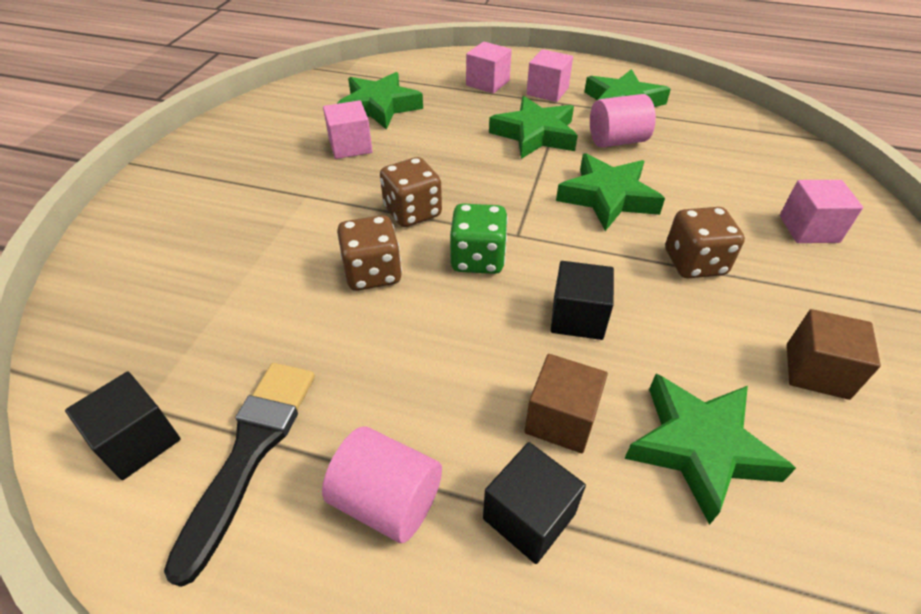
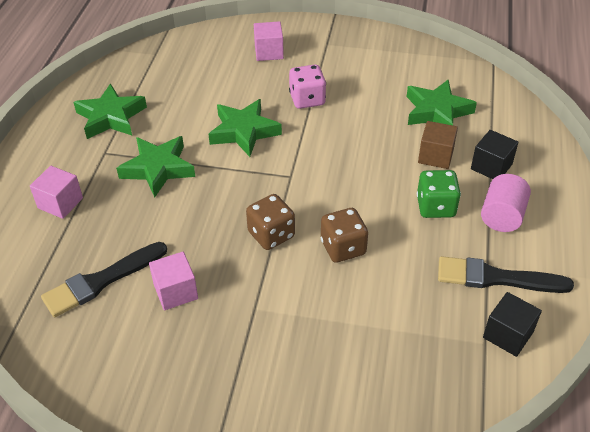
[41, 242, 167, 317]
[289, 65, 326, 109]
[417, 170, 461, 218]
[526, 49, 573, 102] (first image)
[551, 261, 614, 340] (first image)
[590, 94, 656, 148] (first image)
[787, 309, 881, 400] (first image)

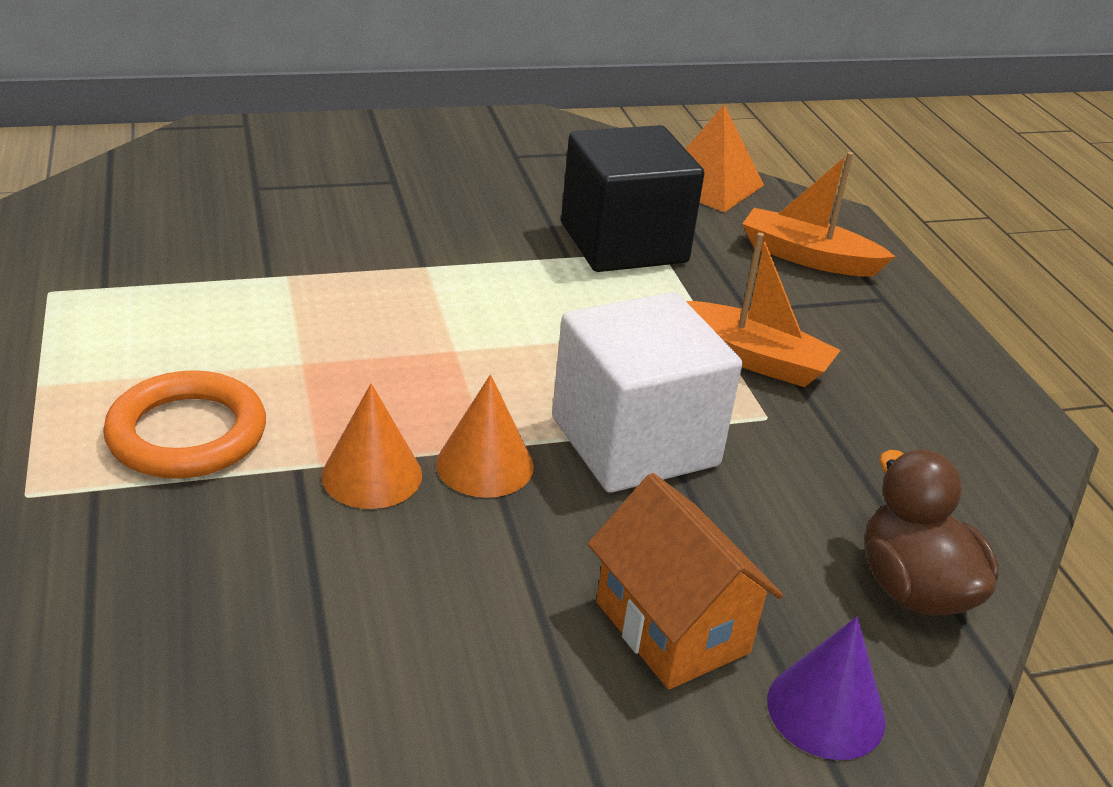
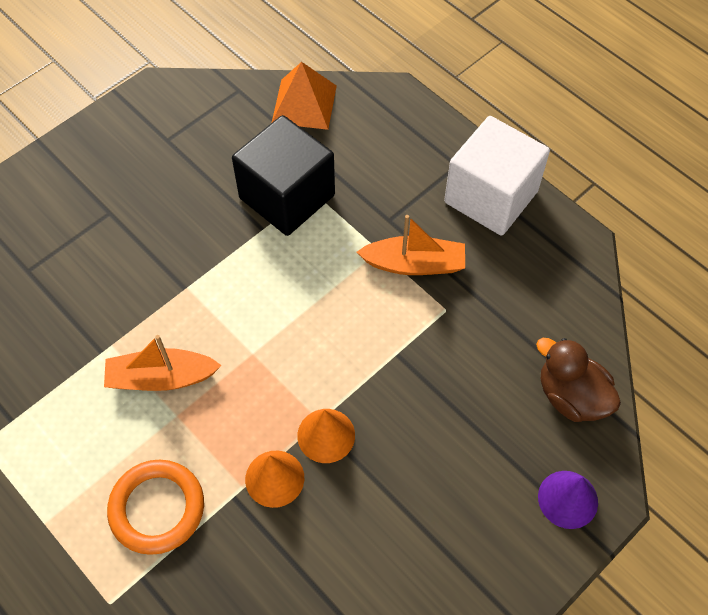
[104, 335, 222, 391]
[444, 116, 550, 236]
[588, 473, 783, 689] (first image)

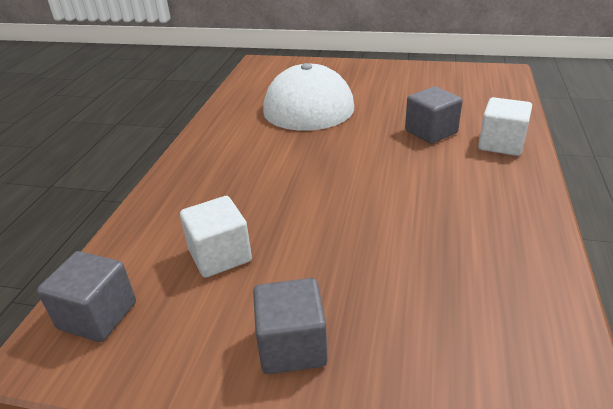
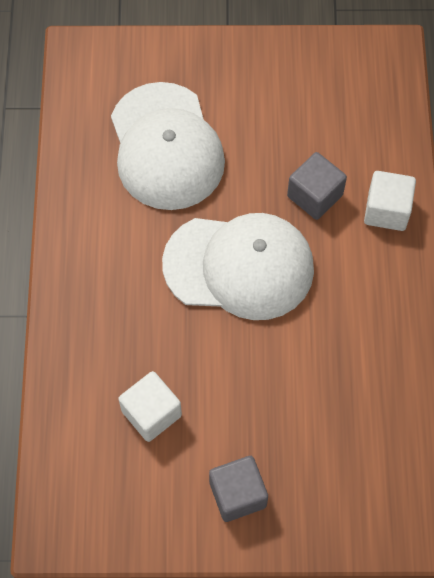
[162, 213, 314, 320]
[37, 251, 136, 342] (first image)

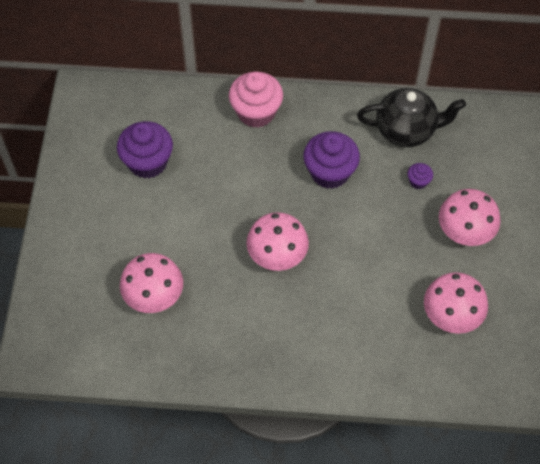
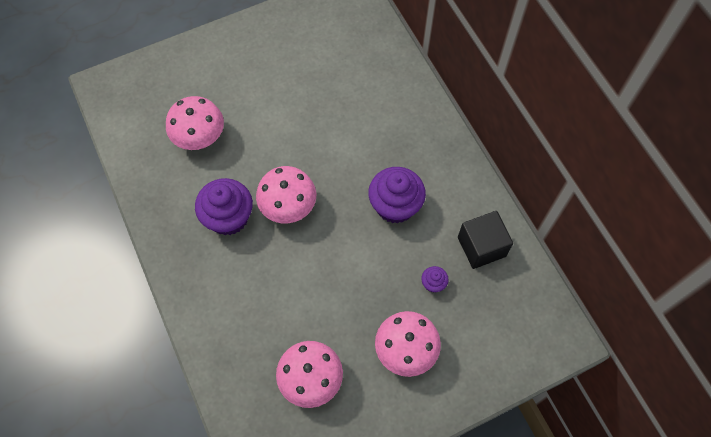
[195, 178, 253, 235]
[458, 211, 513, 269]
[229, 72, 283, 128] (first image)

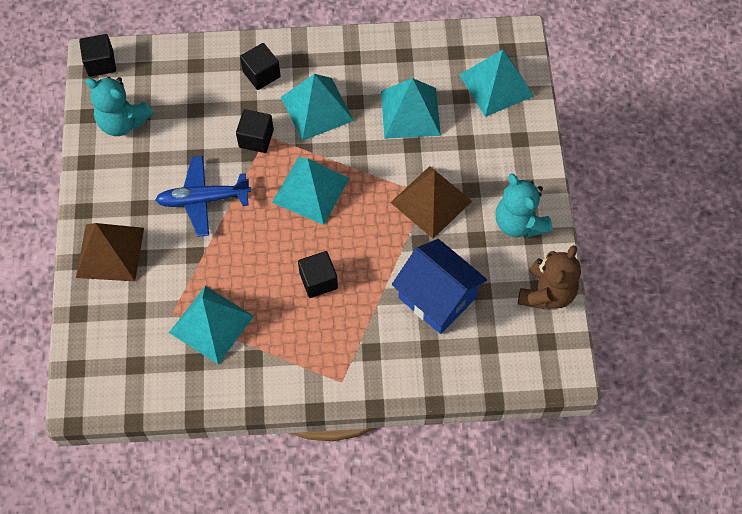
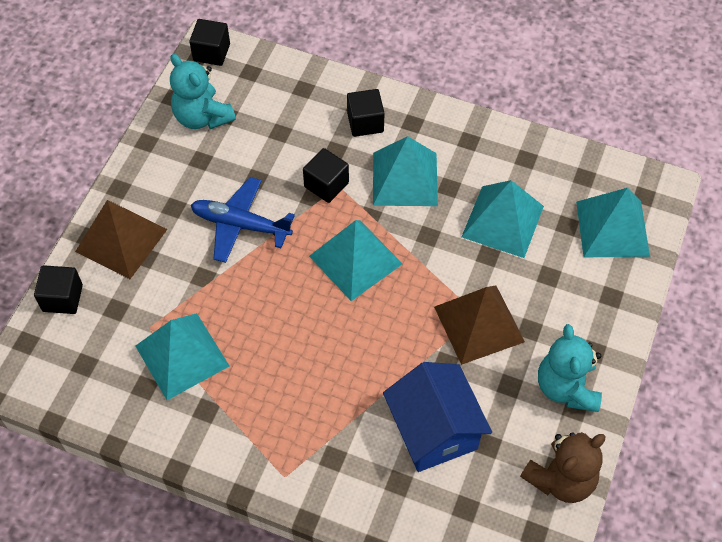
[34, 265, 83, 314]

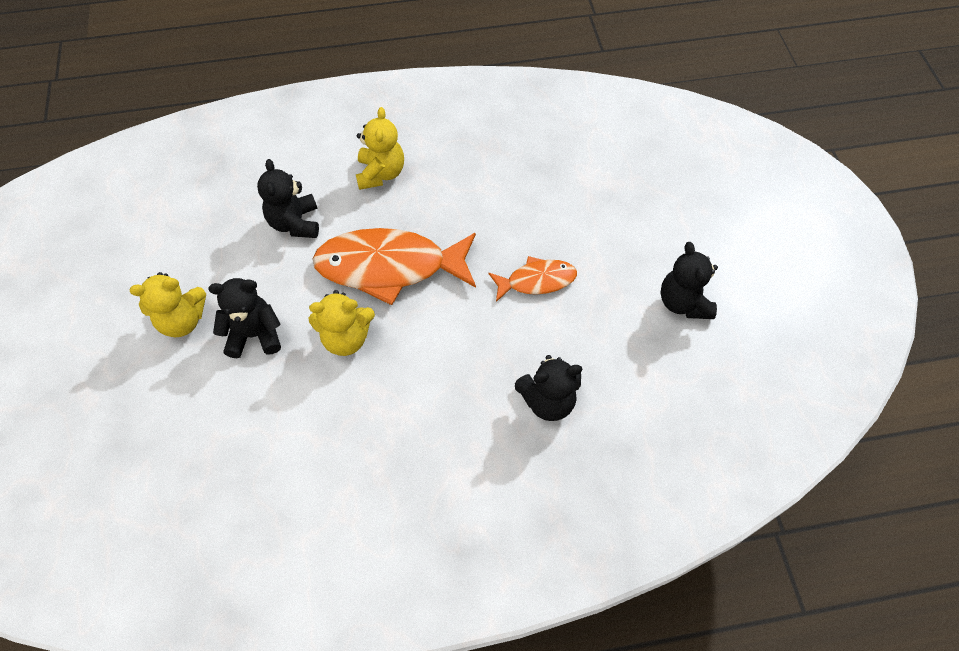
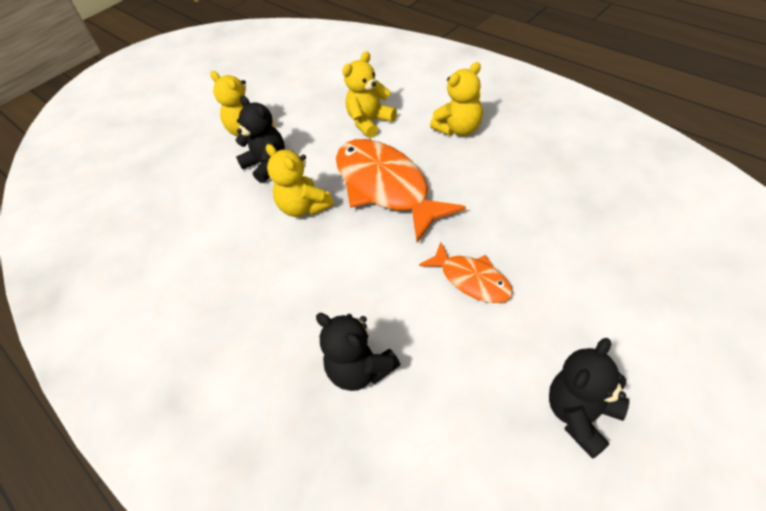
[342, 51, 397, 138]

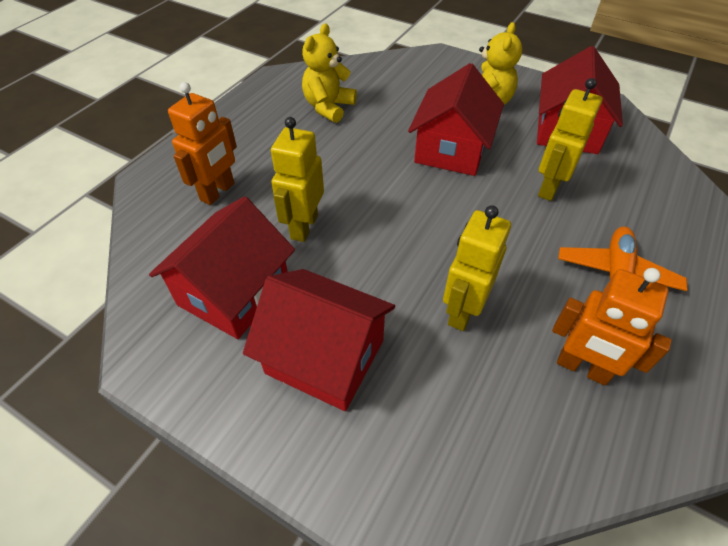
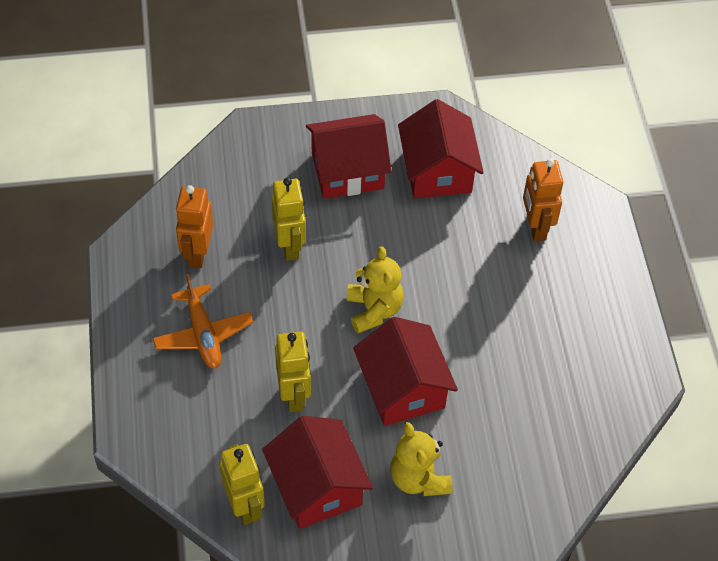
[175, 185, 213, 268]
[219, 444, 265, 525]
[347, 246, 404, 333]

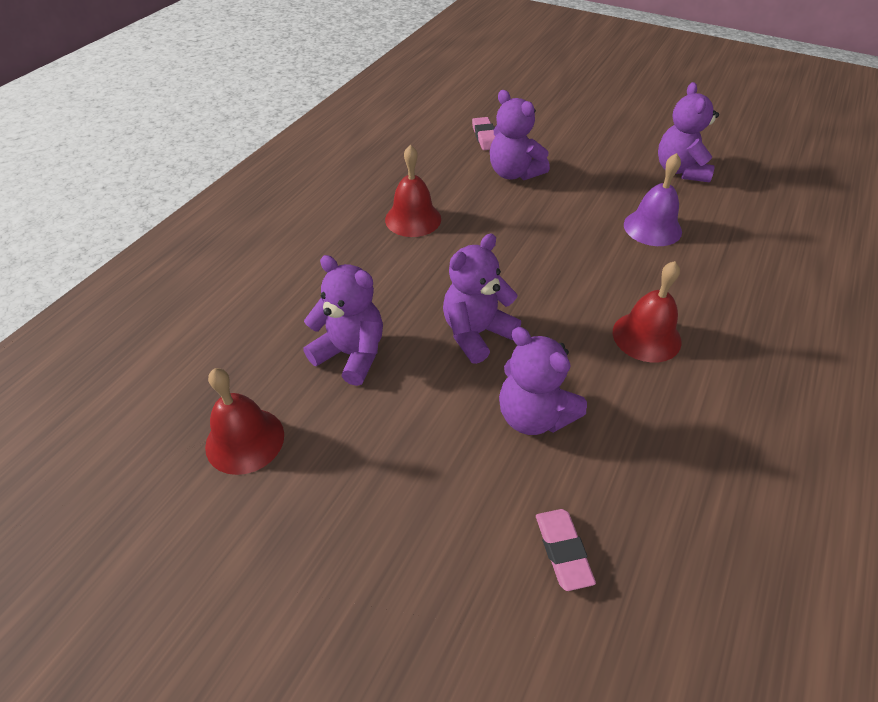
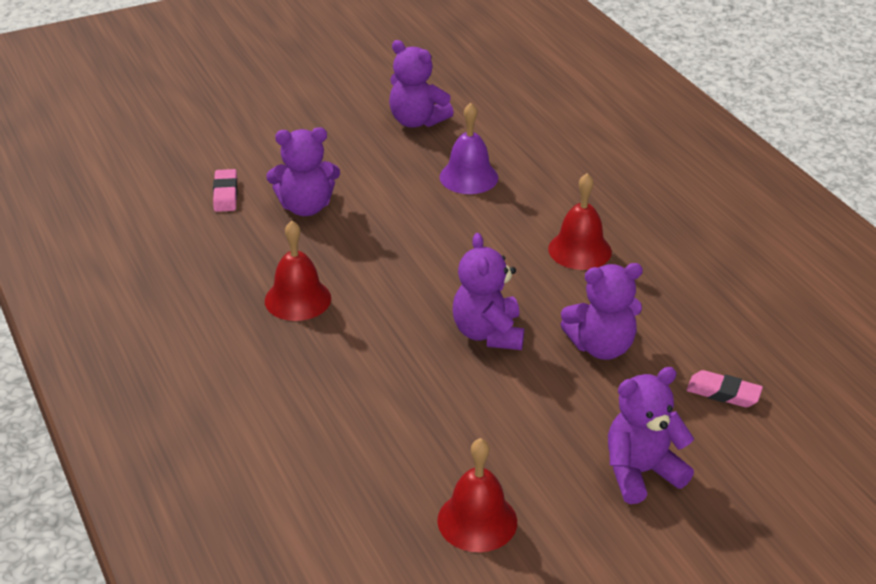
[213, 169, 237, 212]
[608, 367, 694, 504]

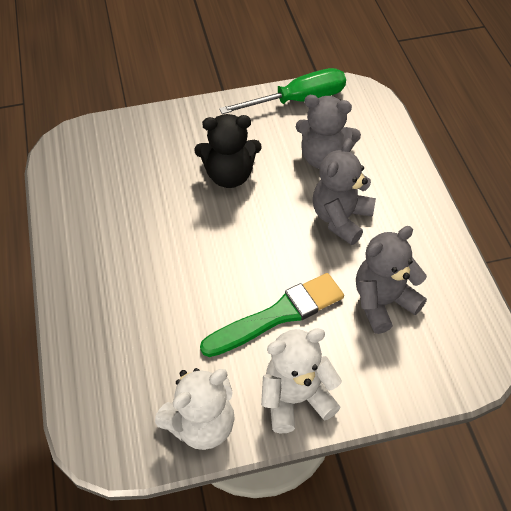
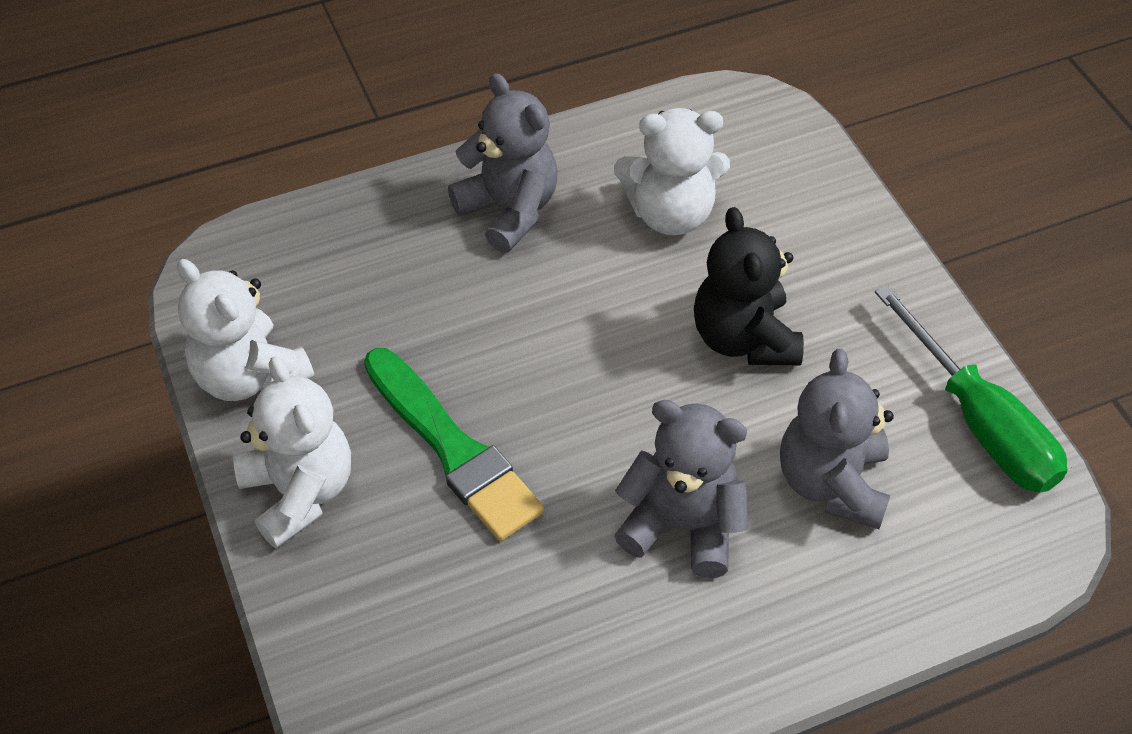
[448, 73, 558, 253]
[614, 108, 730, 235]

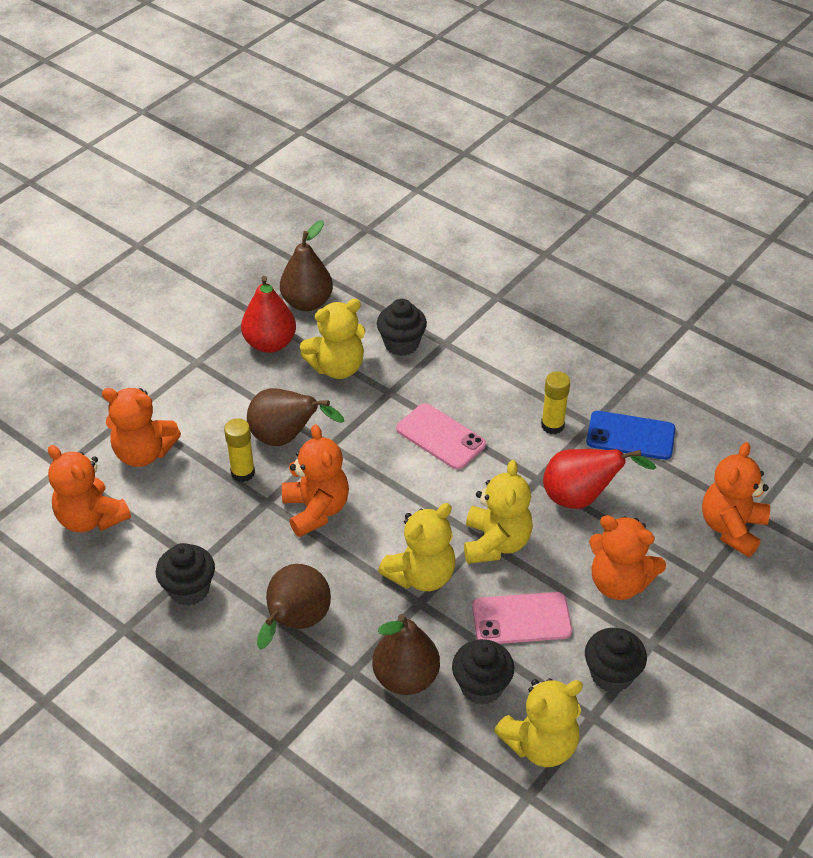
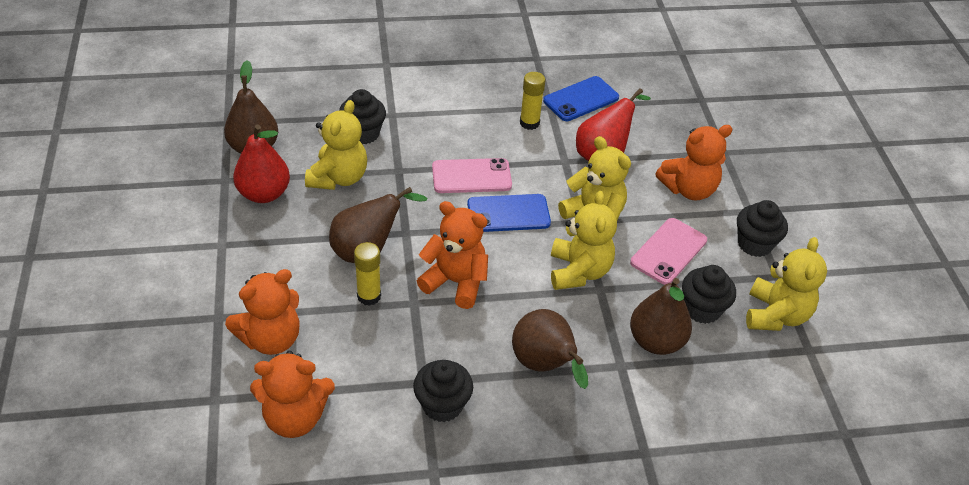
[467, 194, 551, 232]
[702, 442, 770, 557] (first image)

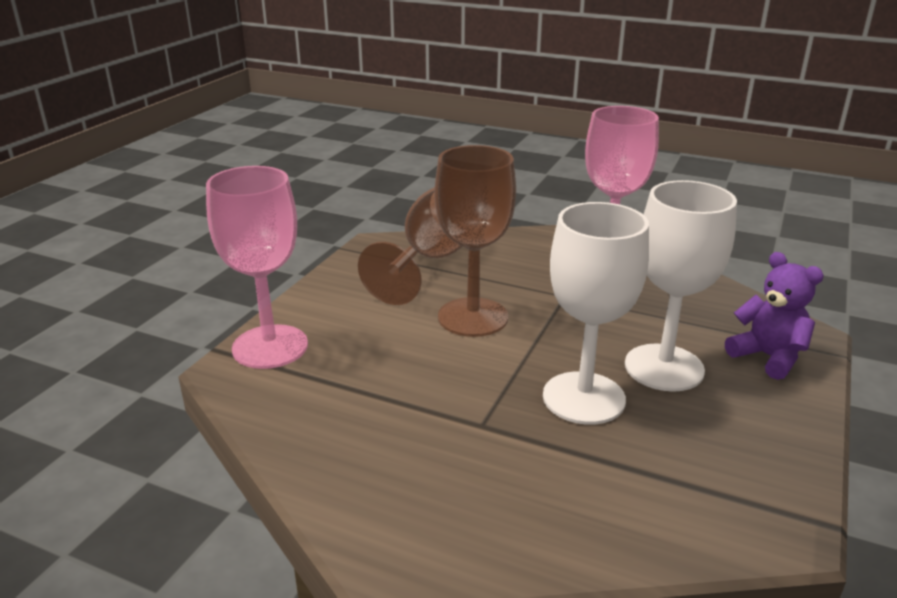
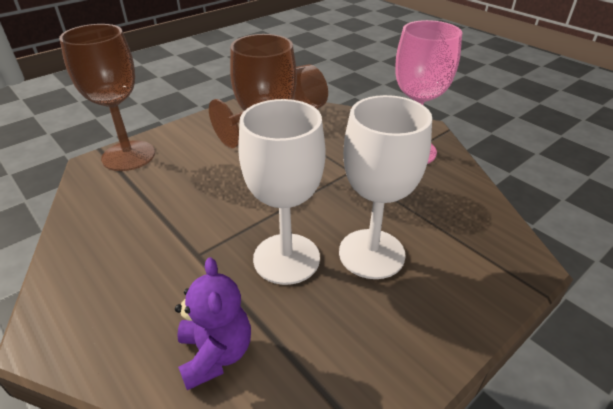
[59, 24, 155, 171]
[175, 257, 251, 390]

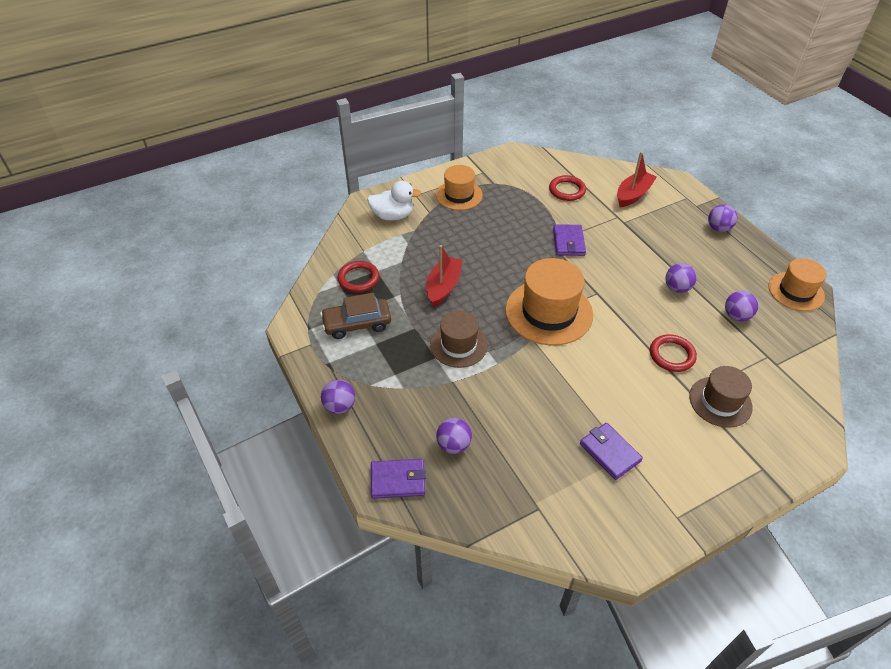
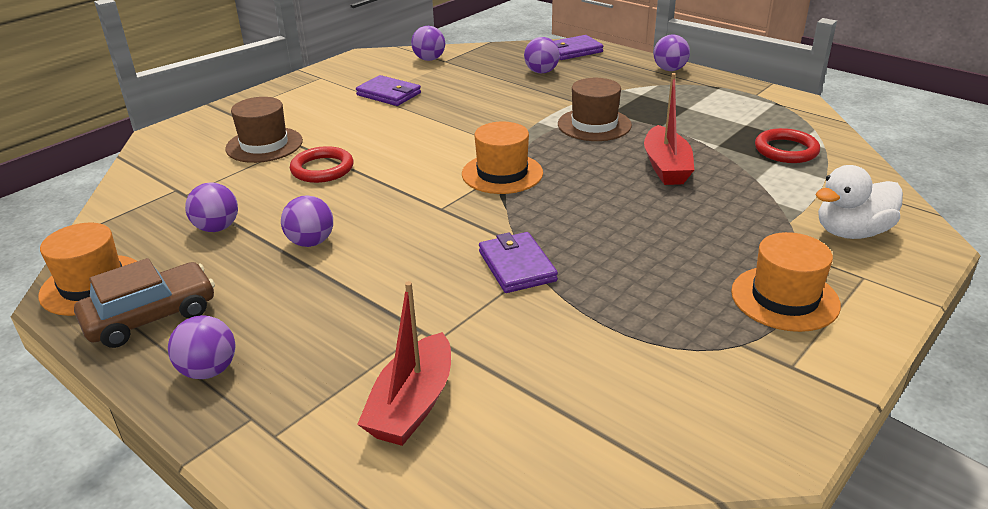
[74, 258, 215, 348]
[411, 26, 445, 61]
[462, 122, 543, 194]
[549, 175, 586, 201] (first image)

